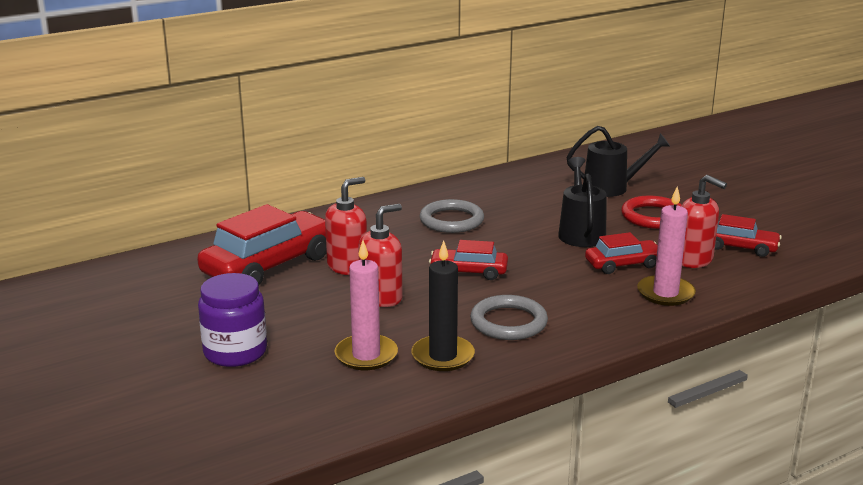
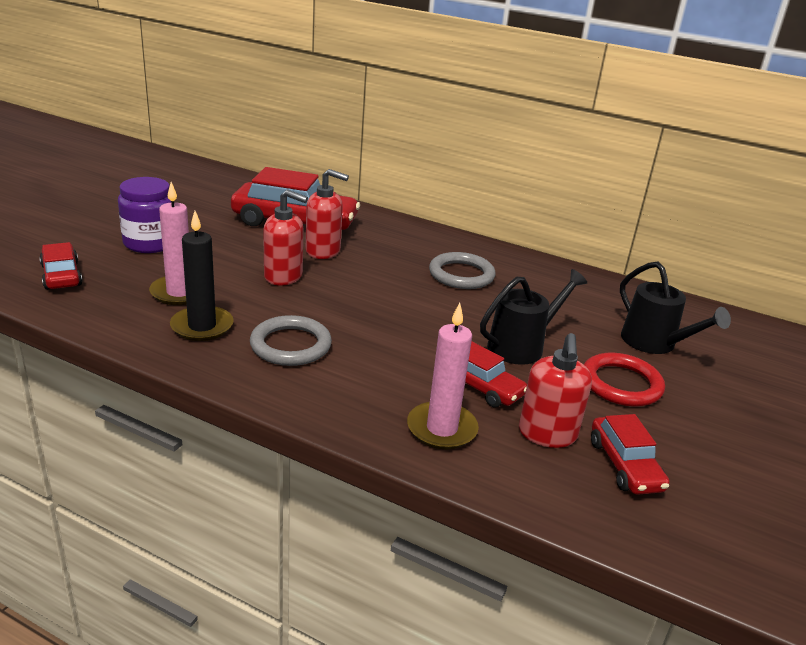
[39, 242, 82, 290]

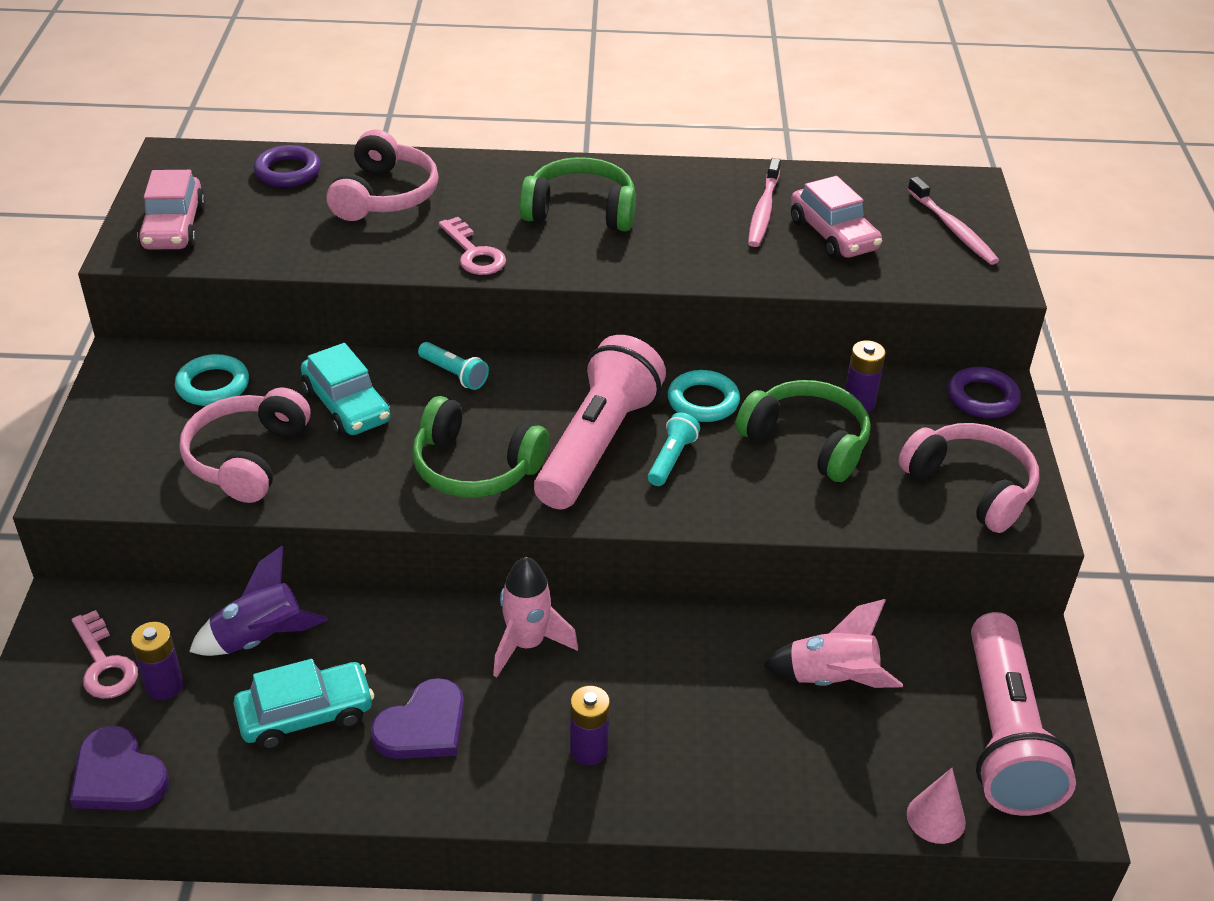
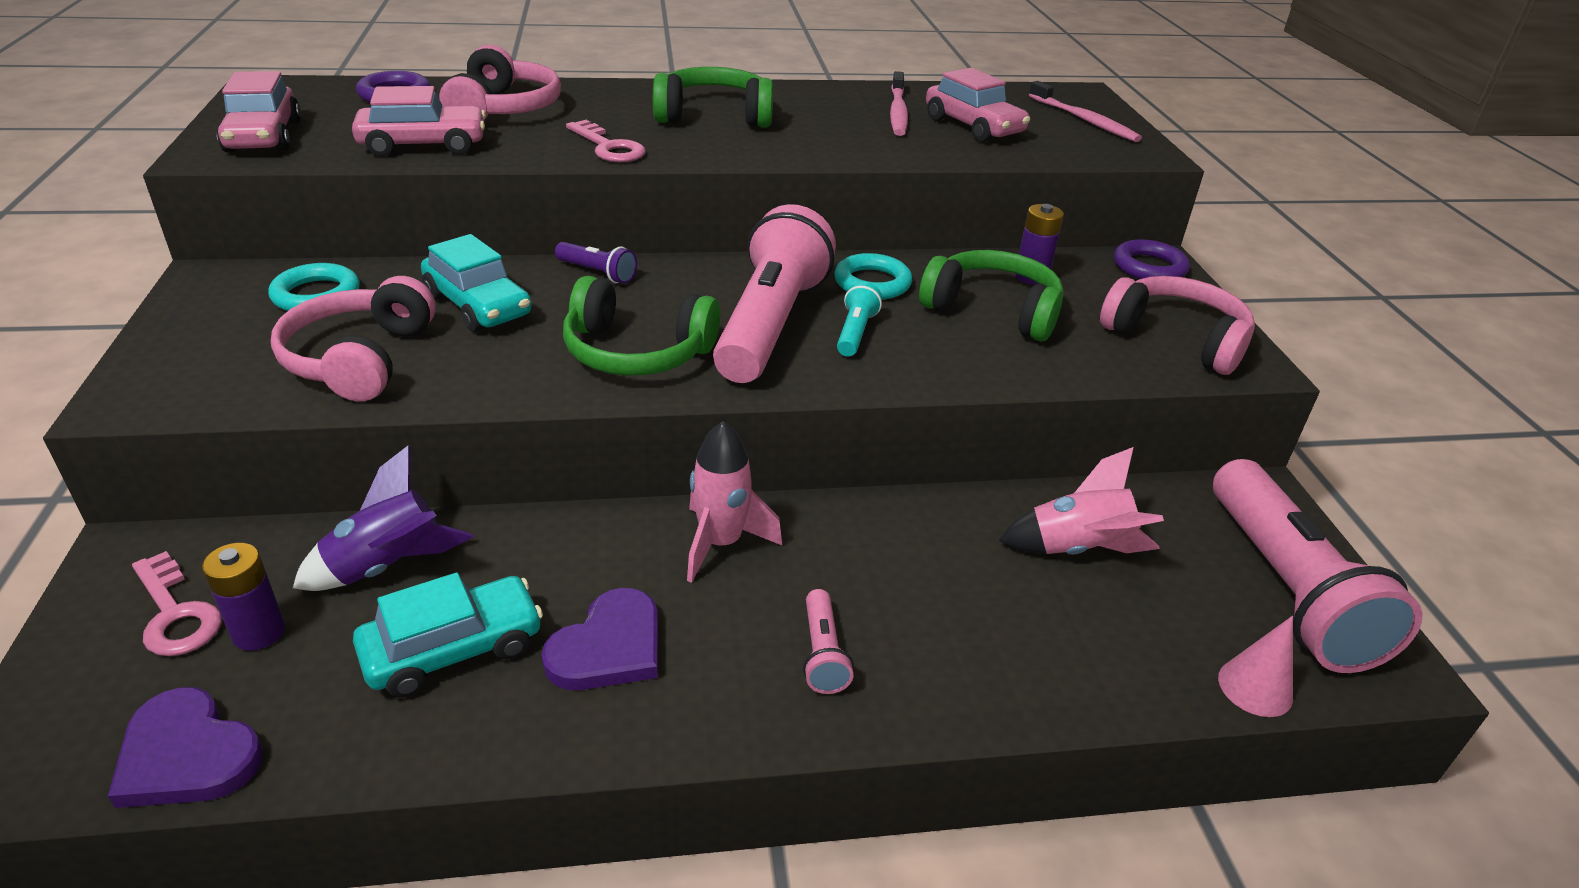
[352, 86, 486, 156]
[555, 242, 637, 284]
[803, 589, 854, 694]

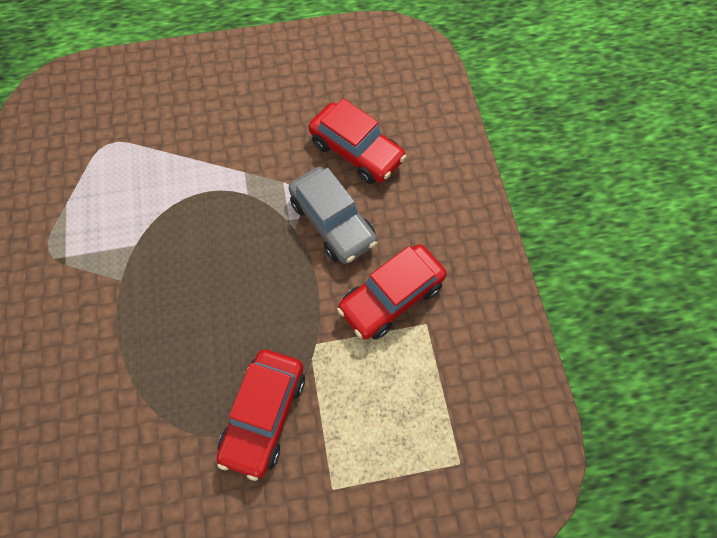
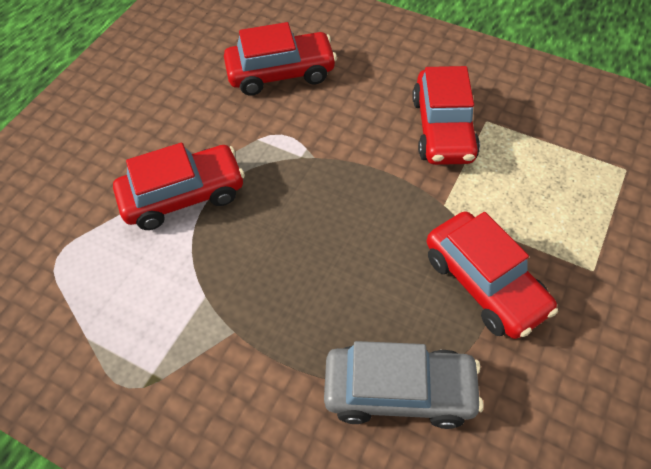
[113, 143, 245, 230]
[324, 341, 484, 429]

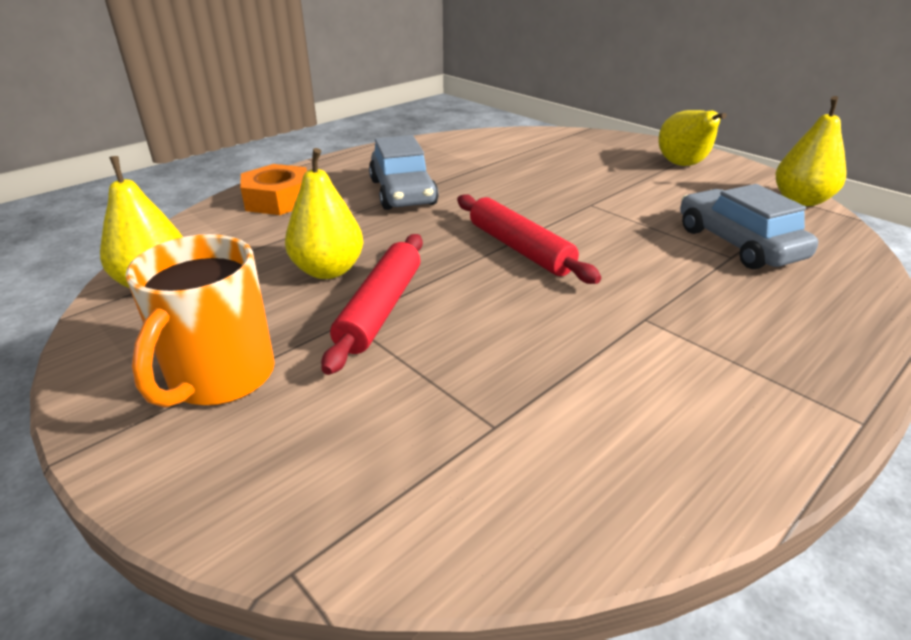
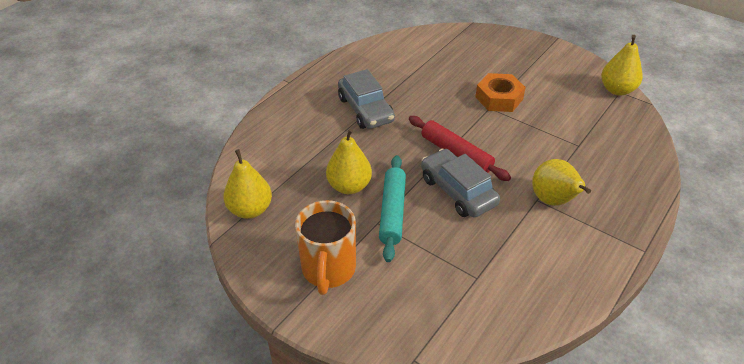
[379, 155, 406, 262]
[421, 149, 500, 217]
[475, 73, 526, 112]
[532, 159, 591, 206]

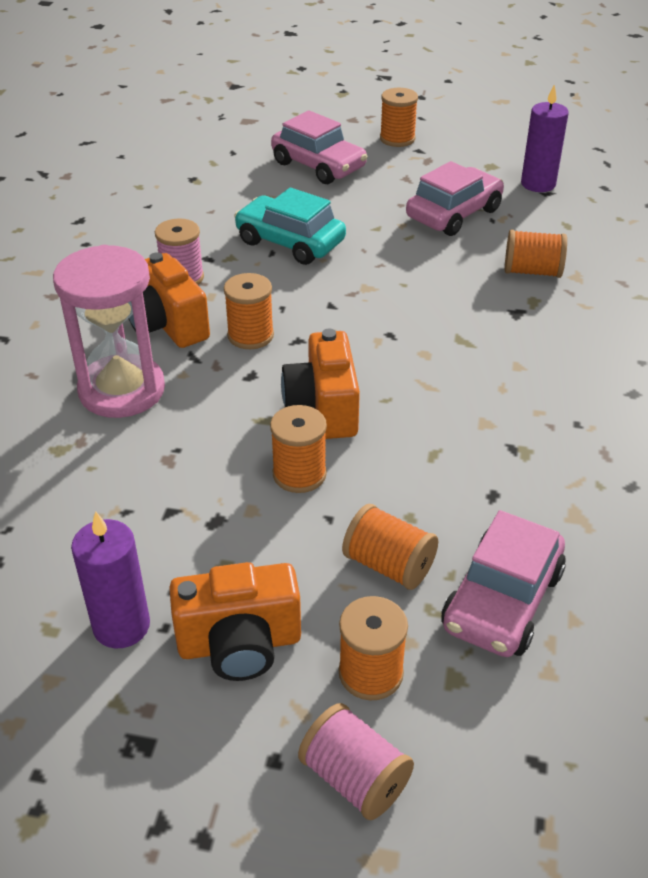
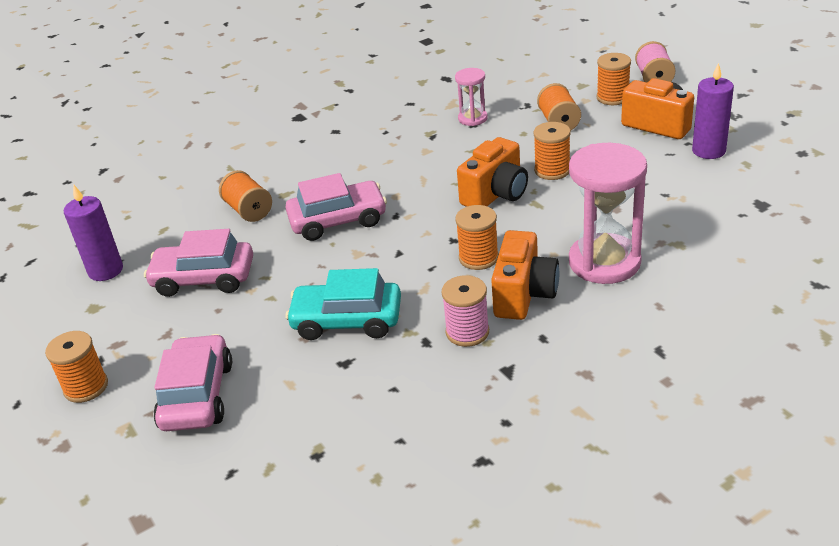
[285, 173, 387, 241]
[286, 268, 401, 340]
[455, 68, 488, 126]

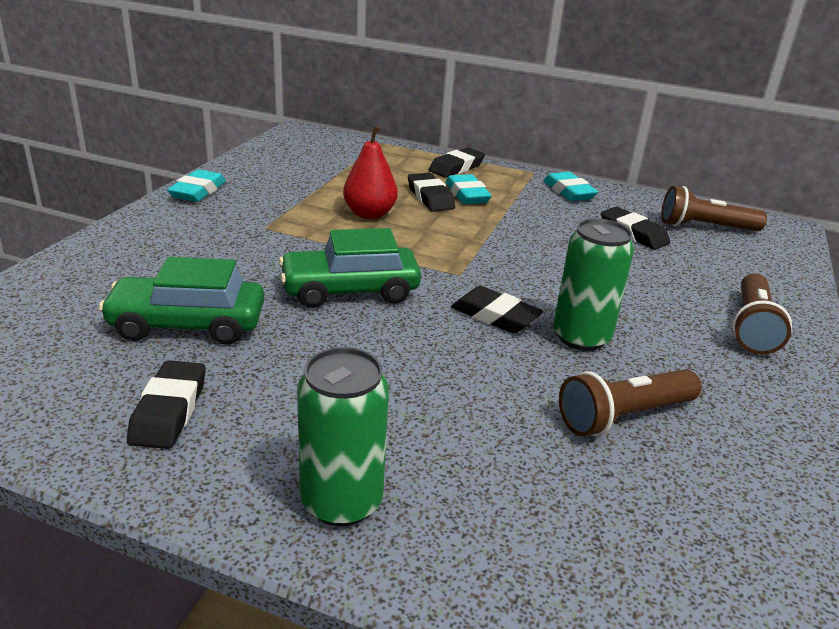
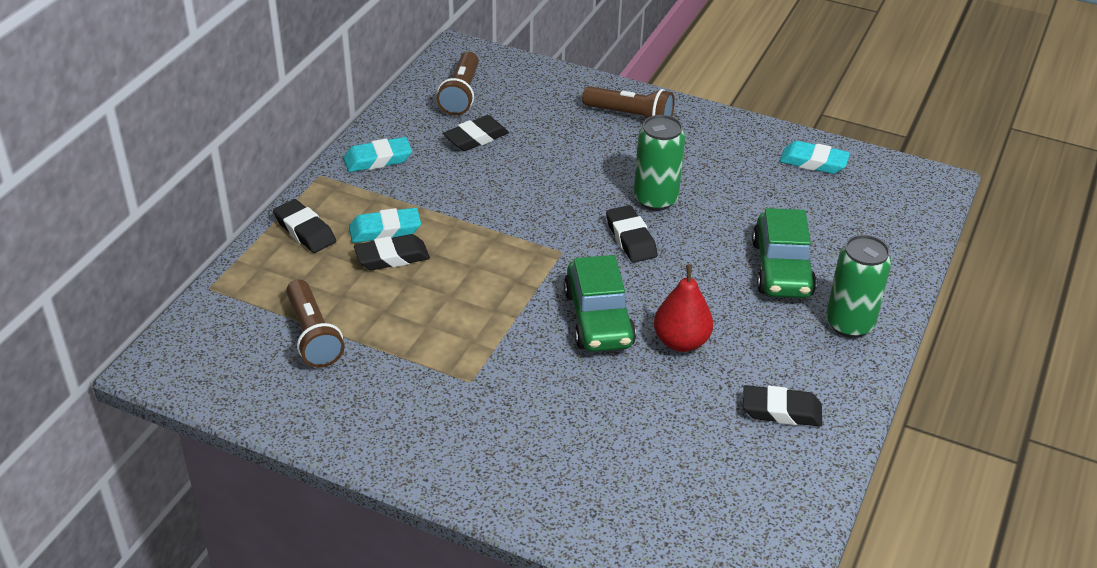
[286, 279, 344, 368]
[606, 205, 658, 263]
[654, 264, 713, 352]
[752, 208, 817, 298]
[780, 141, 850, 174]

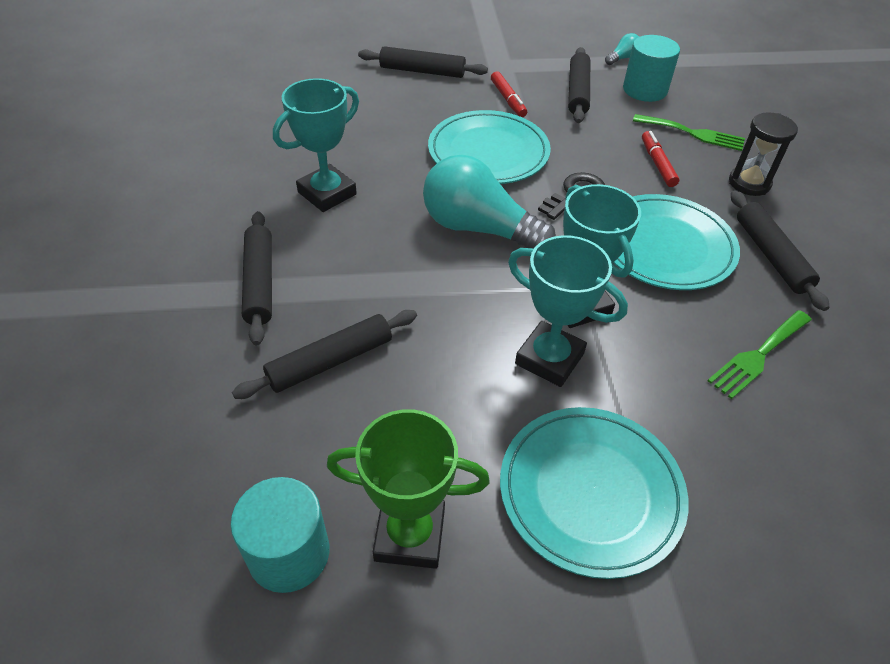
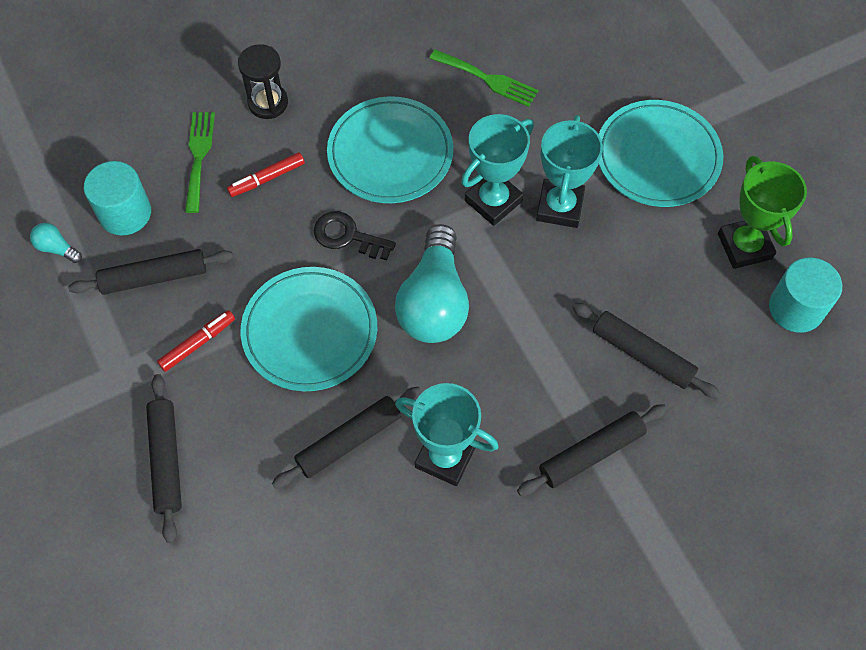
[272, 387, 422, 489]

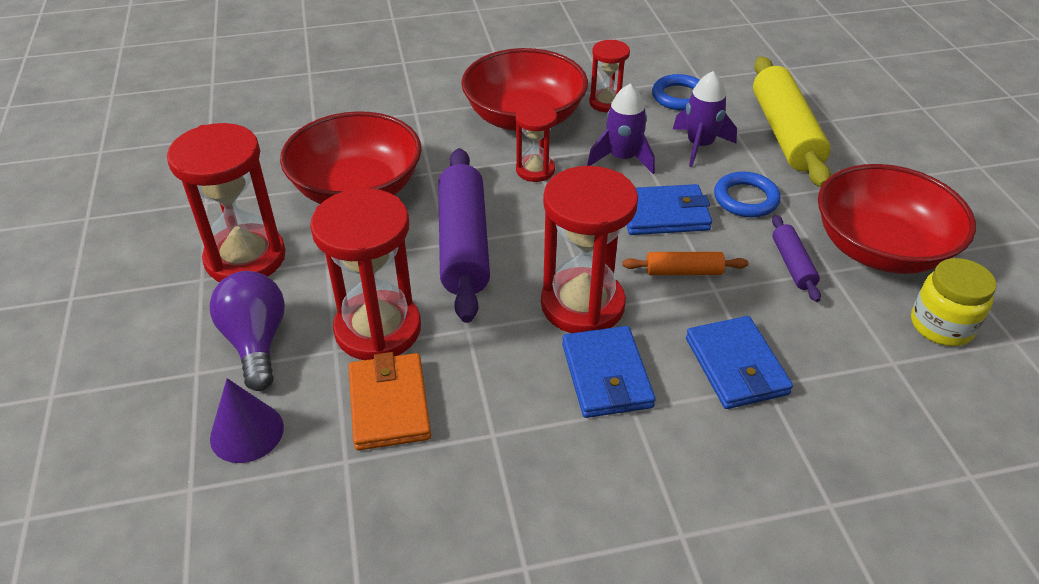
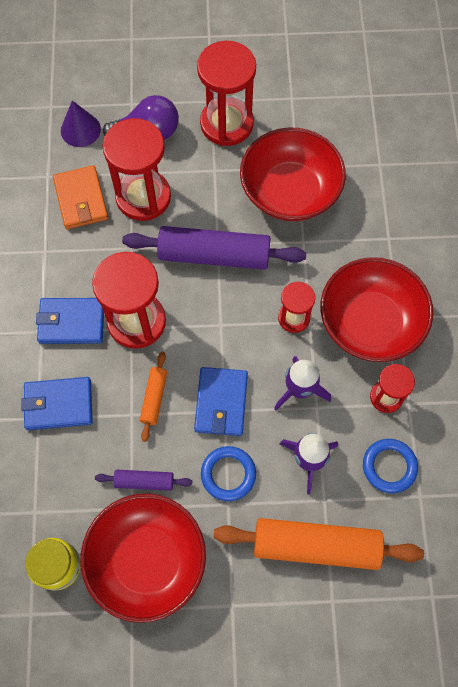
[53, 165, 108, 229]
[213, 518, 424, 570]

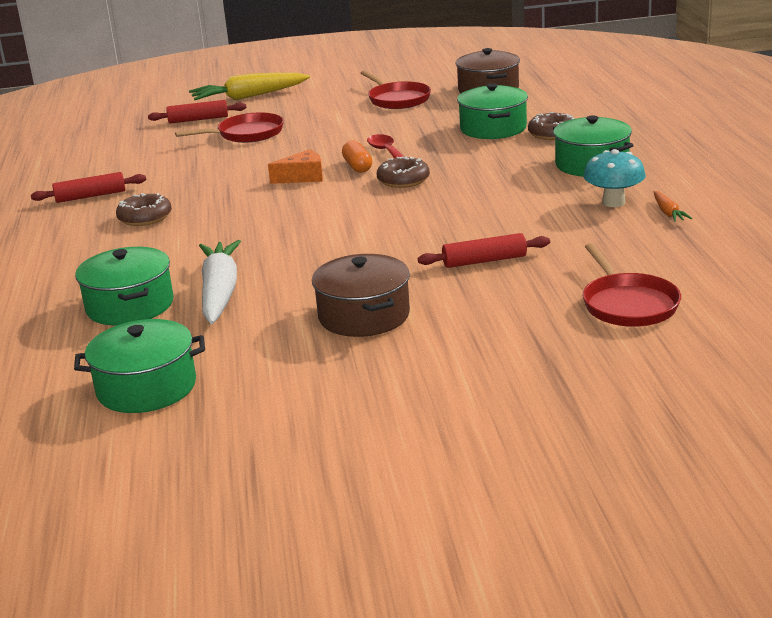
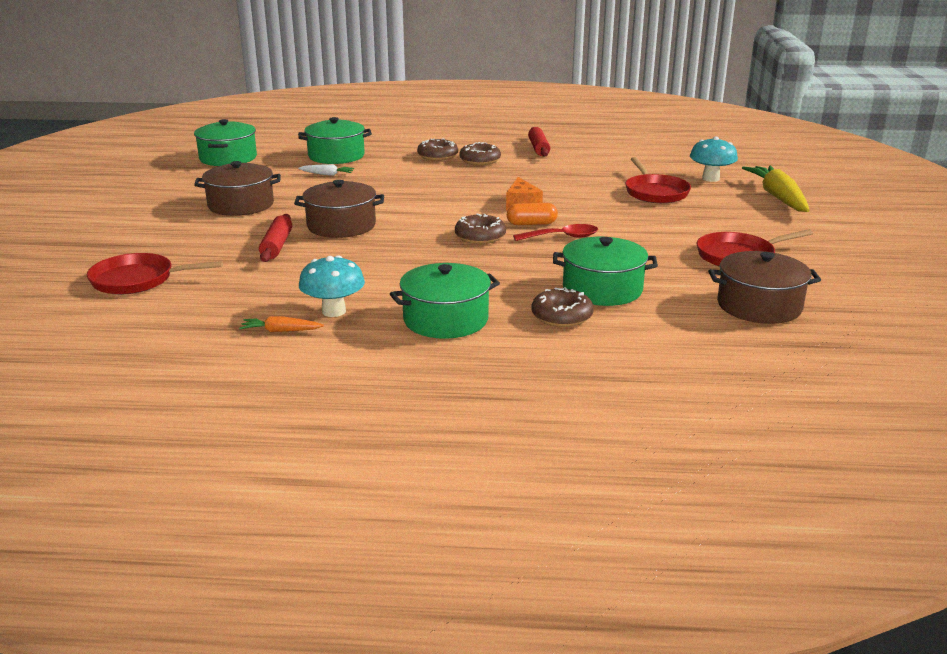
[294, 180, 384, 238]
[298, 164, 354, 176]
[417, 138, 458, 161]
[690, 136, 738, 182]

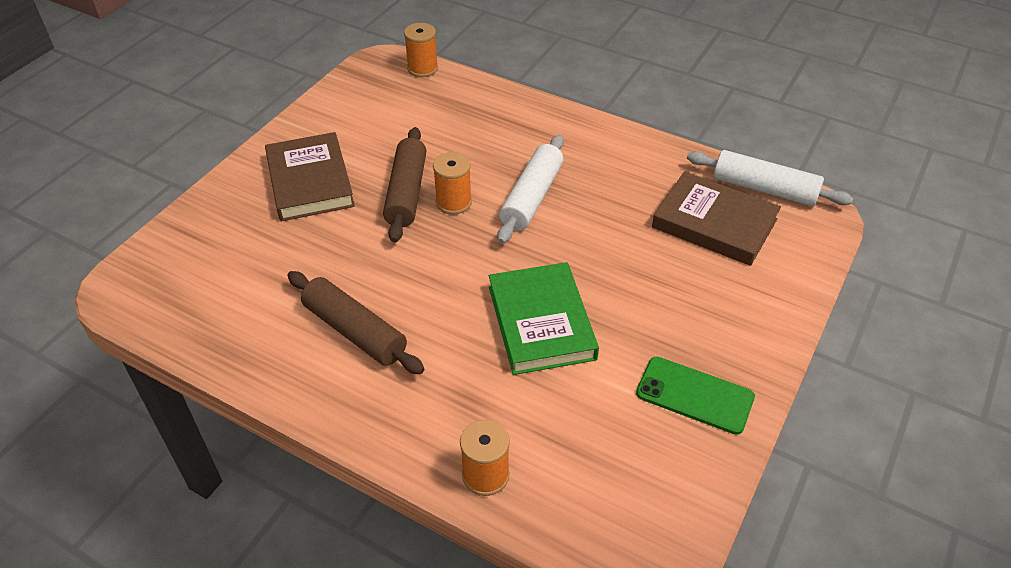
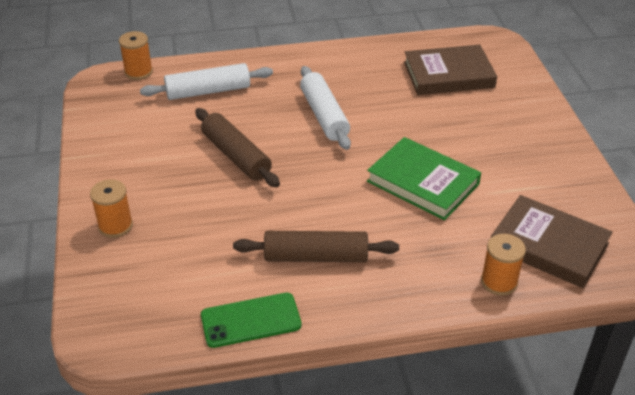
[90, 179, 133, 238]
[140, 63, 273, 100]
[201, 293, 302, 348]
[491, 195, 613, 288]

